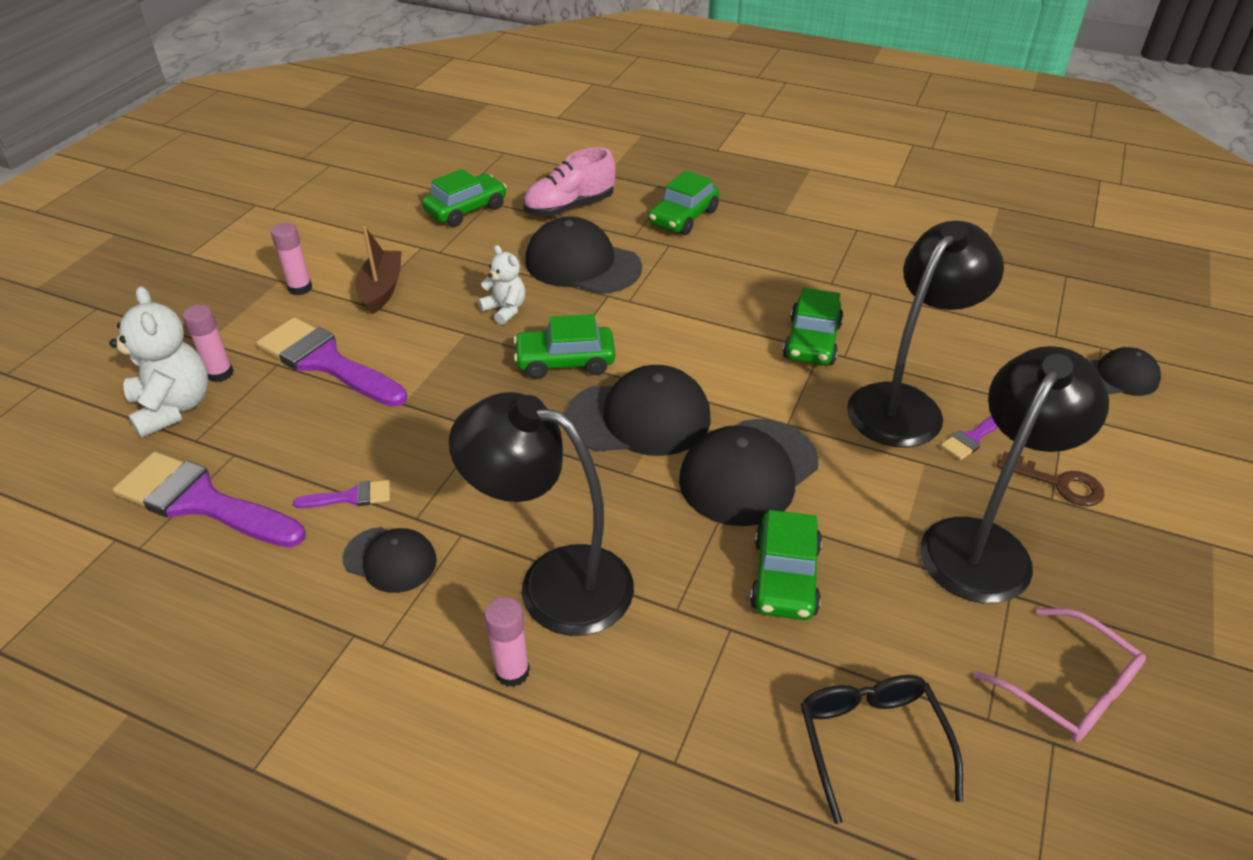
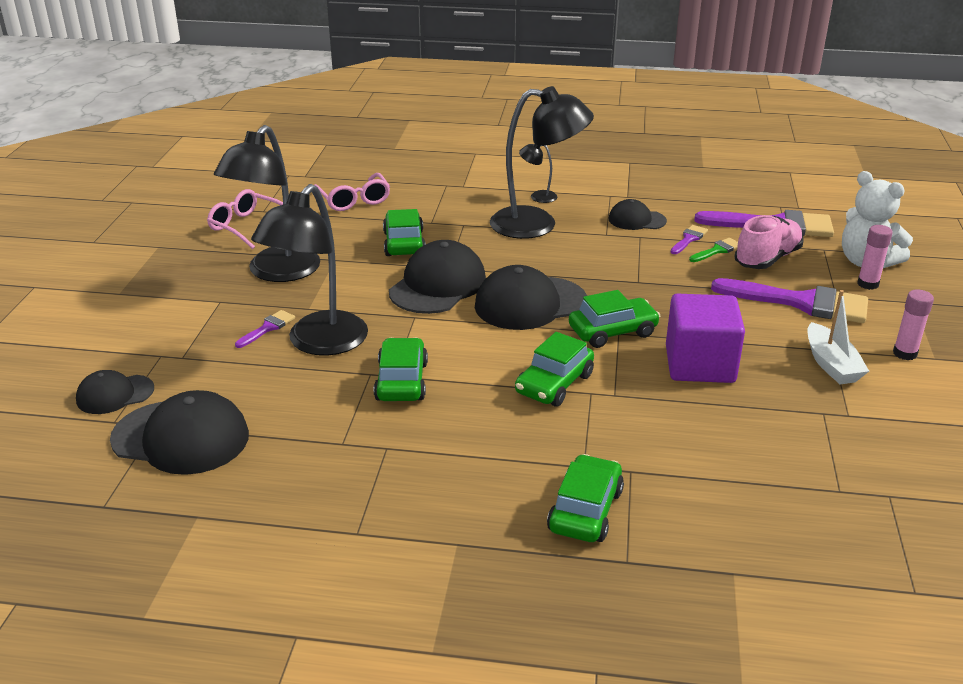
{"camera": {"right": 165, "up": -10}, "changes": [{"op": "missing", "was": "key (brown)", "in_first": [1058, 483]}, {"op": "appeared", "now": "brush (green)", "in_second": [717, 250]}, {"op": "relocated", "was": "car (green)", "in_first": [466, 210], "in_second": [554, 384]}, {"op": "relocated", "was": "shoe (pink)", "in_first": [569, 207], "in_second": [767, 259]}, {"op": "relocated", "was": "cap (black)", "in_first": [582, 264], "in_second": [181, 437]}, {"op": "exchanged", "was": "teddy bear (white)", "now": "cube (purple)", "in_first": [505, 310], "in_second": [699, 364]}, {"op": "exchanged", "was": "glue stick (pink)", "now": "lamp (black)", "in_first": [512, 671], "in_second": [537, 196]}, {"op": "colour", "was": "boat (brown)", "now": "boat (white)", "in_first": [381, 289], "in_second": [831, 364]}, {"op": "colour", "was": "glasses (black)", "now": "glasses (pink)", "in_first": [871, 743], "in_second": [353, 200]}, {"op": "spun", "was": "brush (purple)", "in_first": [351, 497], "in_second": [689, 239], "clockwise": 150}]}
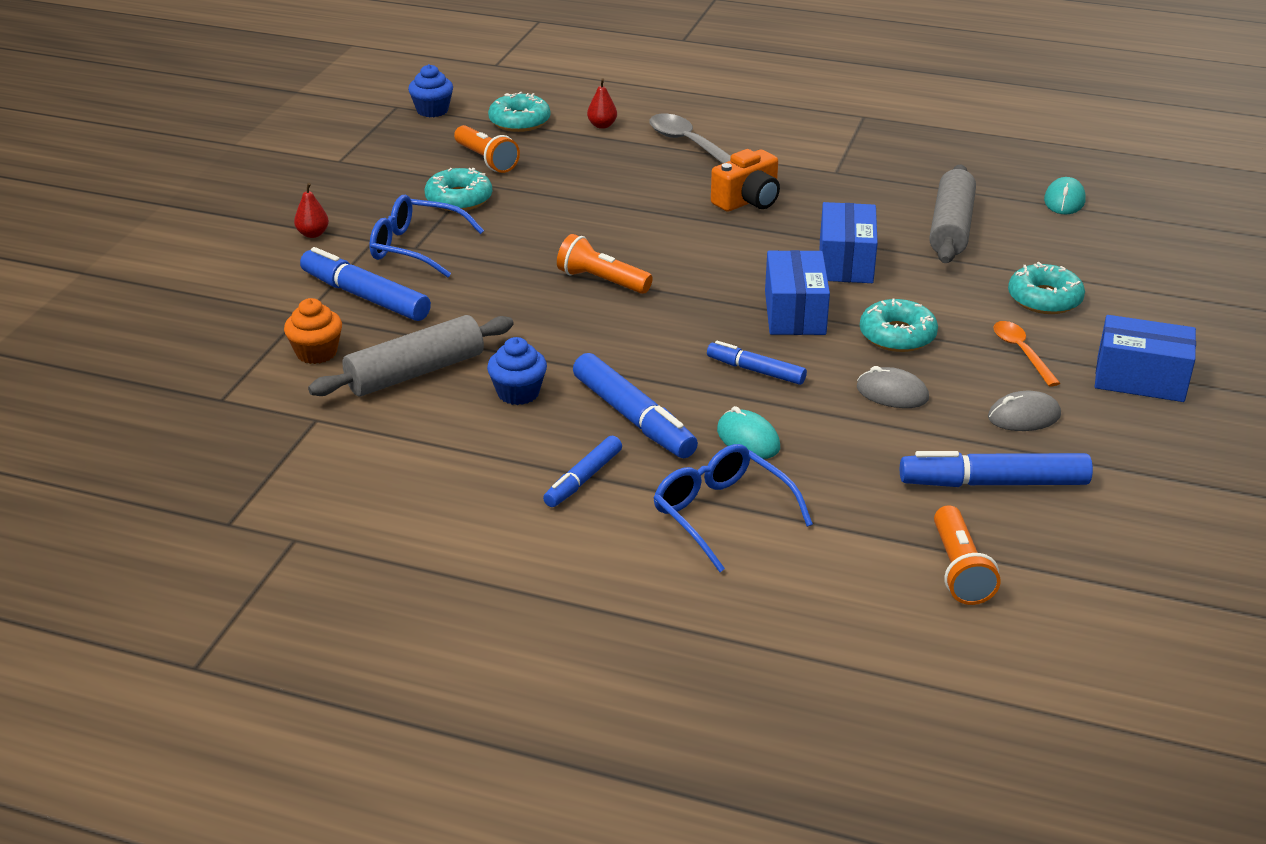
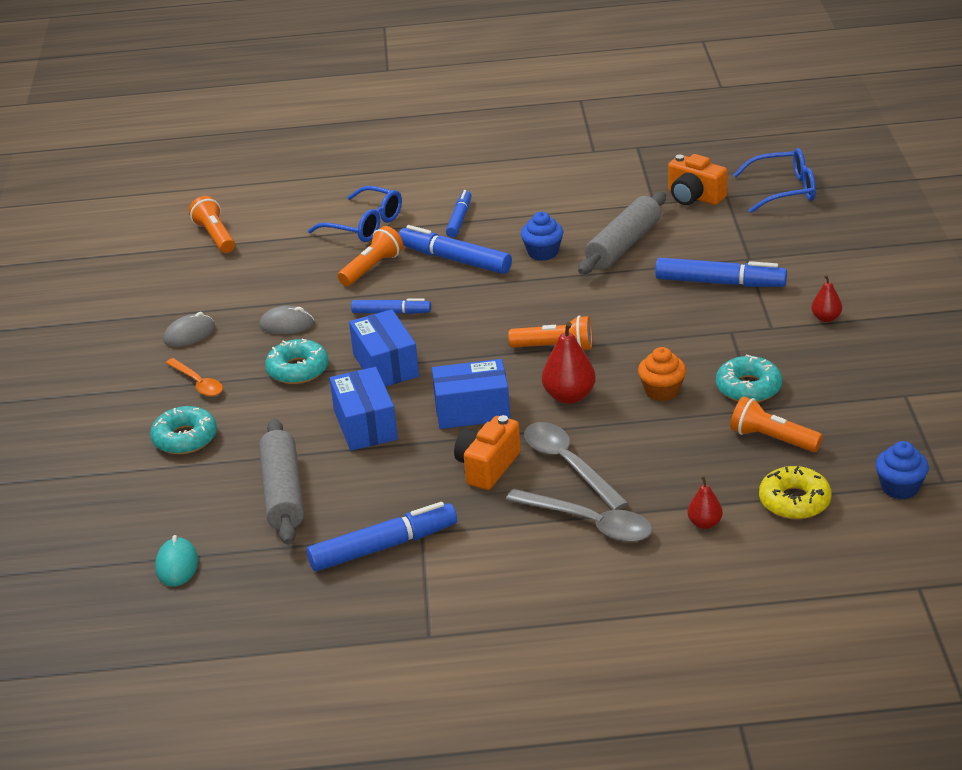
{"camera": {"right": 160, "up": 0}, "changes": [{"op": "appeared", "now": "spoon (grey)", "in_second": [568, 465]}, {"op": "appeared", "now": "pear (red)", "in_second": [569, 396]}, {"op": "appeared", "now": "camera (orange)", "in_second": [694, 197]}, {"op": "relocated", "was": "cupcake (orange)", "in_first": [316, 352], "in_second": [662, 391]}, {"op": "relocated", "was": "glasses (blue)", "in_first": [417, 248], "in_second": [783, 190]}, {"op": "relocated", "was": "marker (blue)", "in_first": [993, 483], "in_second": [383, 547]}, {"op": "relocated", "was": "box (blue)", "in_first": [1140, 379], "in_second": [472, 410]}, {"op": "exchanged", "was": "mouse (turquoise)", "now": "flashlight (orange)", "in_first": [748, 439], "in_second": [372, 268]}, {"op": "colour", "was": "donut (turquoise)", "now": "donut (yellow)", "in_first": [519, 121], "in_second": [794, 501]}]}
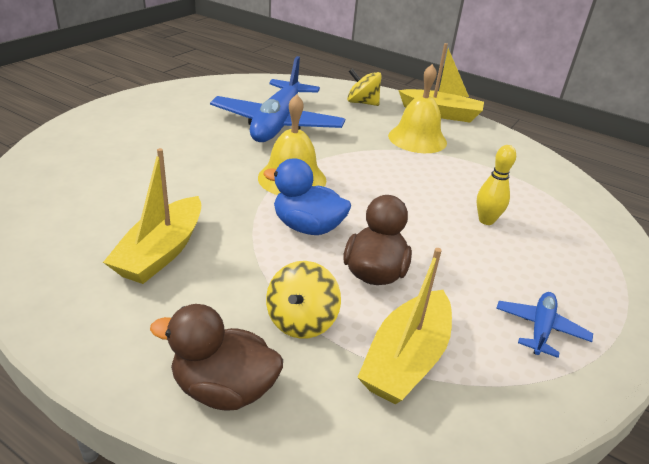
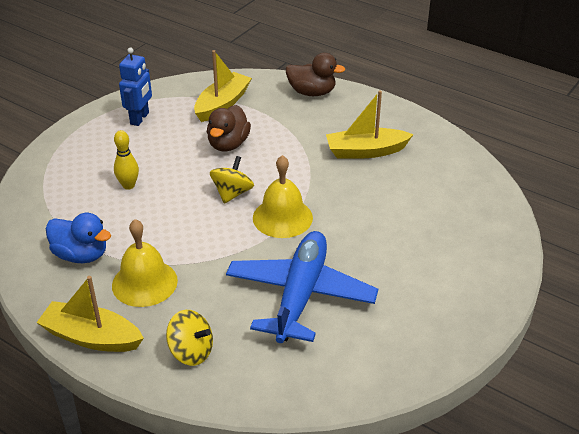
{"camera": {"right": -175, "up": 5}, "changes": [{"op": "relocated", "was": "duck (blue)", "in_first": [307, 227], "in_second": [81, 255]}, {"op": "relocated", "was": "spinning top (yellow)", "in_first": [301, 321], "in_second": [232, 193]}, {"op": "exchanged", "was": "plane (blue)", "now": "robot (blue)", "in_first": [540, 329], "in_second": [140, 118]}, {"op": "spun", "was": "boat (yellow)", "in_first": [161, 252], "in_second": [366, 151], "clockwise": -120}]}
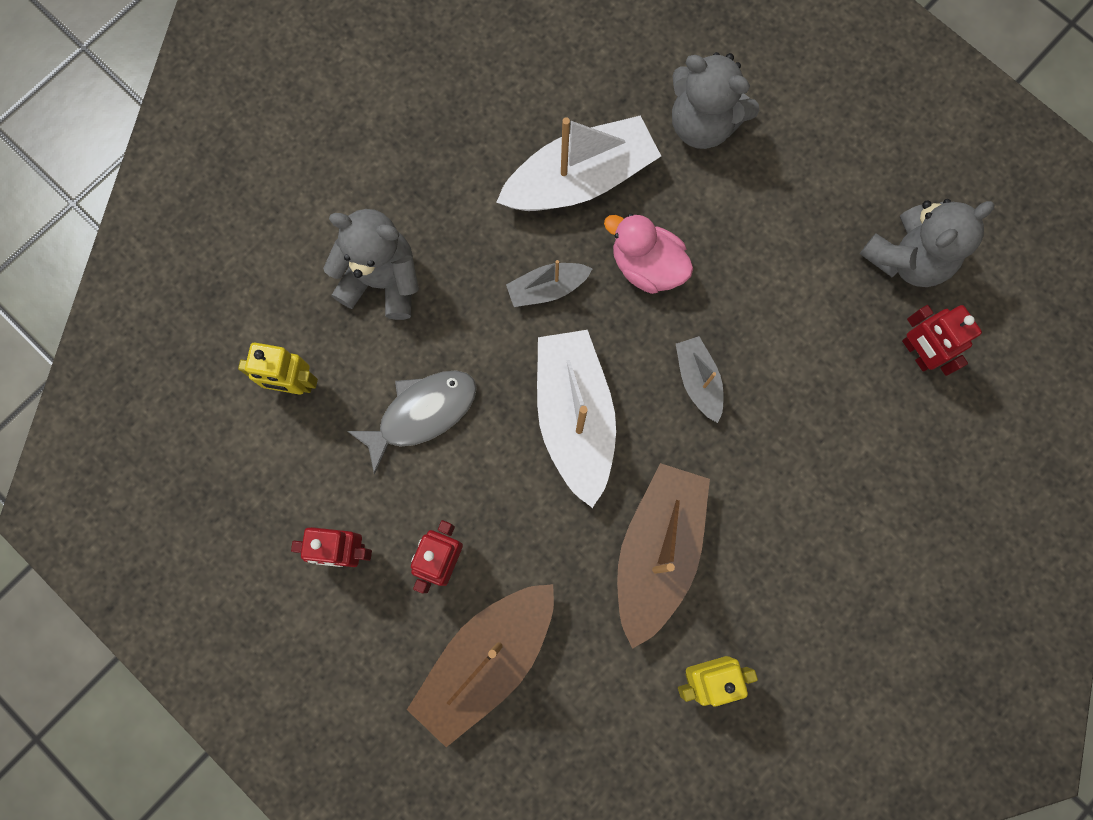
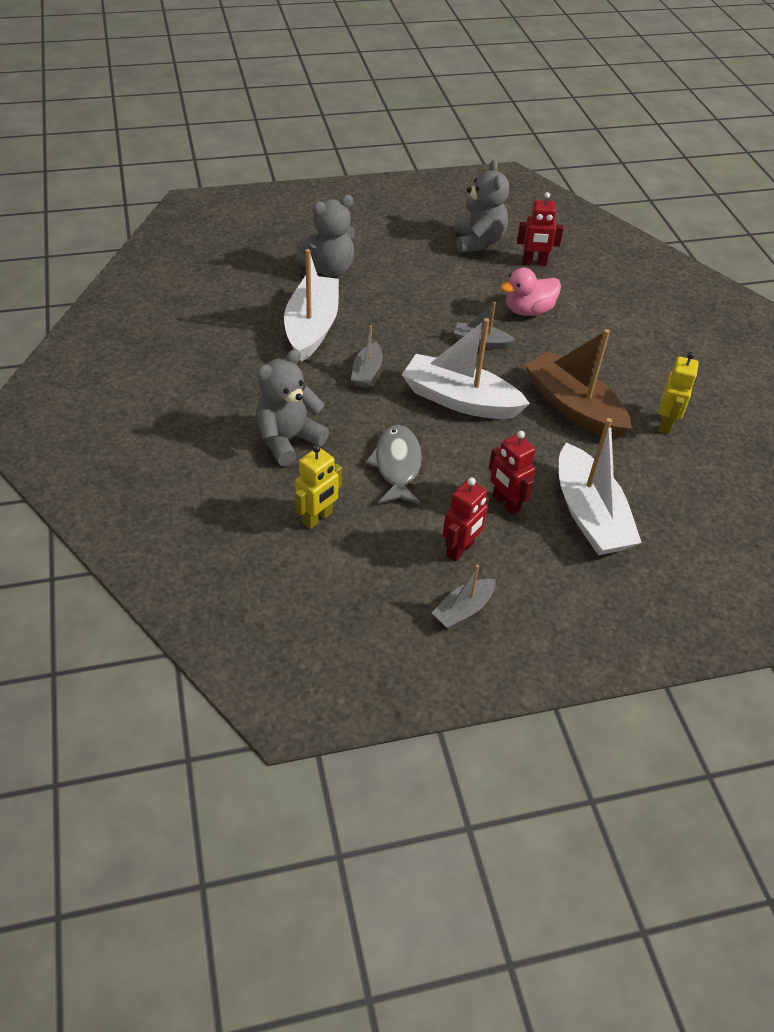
{"camera": {"right": -60, "up": -30}, "changes": [{"op": "appeared", "now": "boat (grey)", "in_second": [463, 610]}, {"op": "relocated", "was": "duck (pink)", "in_first": [647, 266], "in_second": [528, 310]}, {"op": "colour", "was": "boat (brown)", "now": "boat (white)", "in_first": [487, 659], "in_second": [589, 515]}]}
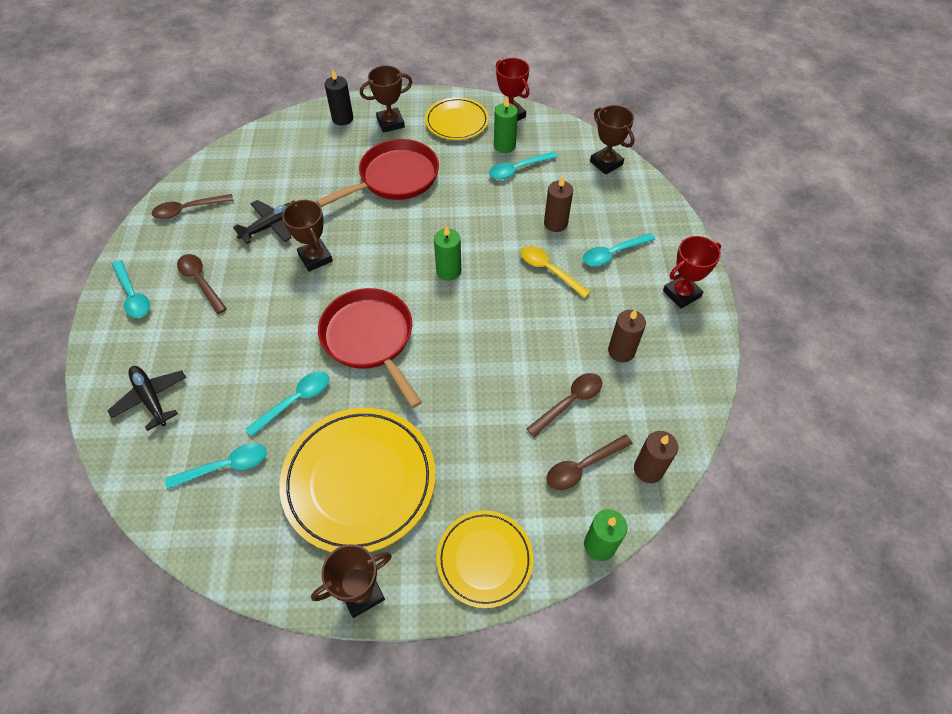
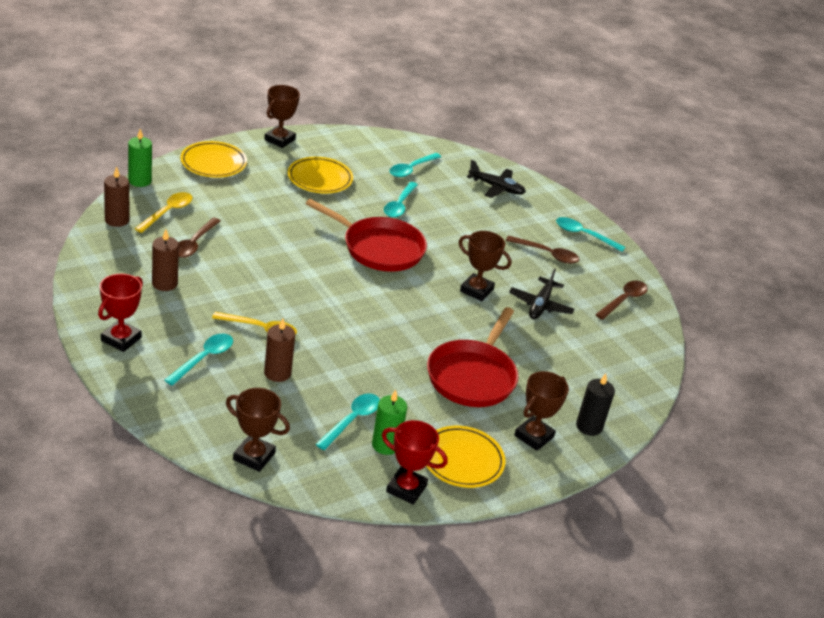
{"camera": {"right": 145, "up": -20}, "changes": [{"op": "missing", "was": "candle (green)", "in_first": [448, 271]}, {"op": "colour", "was": "spoon (brown)", "now": "spoon (yellow)", "in_first": [583, 467], "in_second": [167, 212]}, {"op": "size", "was": "plate (yellow)", "in_first": [359, 481], "in_second": [320, 178], "ratio": 0.59}]}
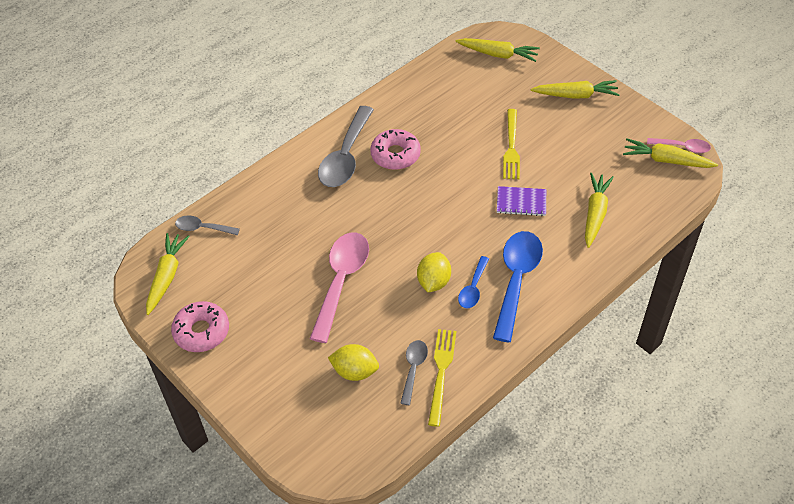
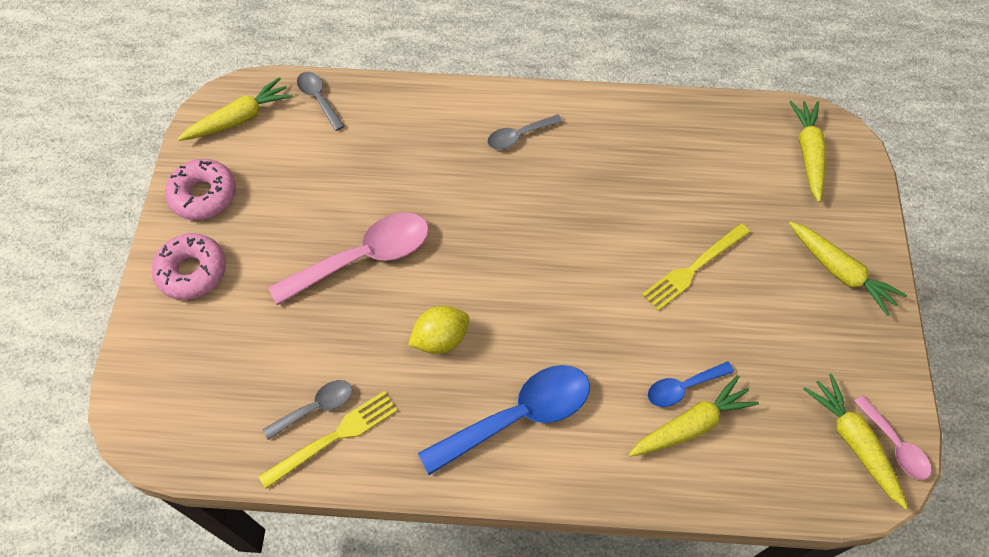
{"camera": {"right": 45, "up": 10}, "changes": [{"op": "missing", "was": "lemon (yellow)", "in_first": [355, 371]}, {"op": "missing", "was": "notebook (purple)", "in_first": [521, 202]}, {"op": "relocated", "was": "donut (pink)", "in_first": [395, 155], "in_second": [192, 271]}, {"op": "relocated", "was": "spoon (blue)", "in_first": [473, 288], "in_second": [682, 387]}, {"op": "spun", "was": "carrot (yellow)", "in_first": [498, 54], "in_second": [808, 153], "clockwise": -150}, {"op": "size", "was": "spoon (grey)", "in_first": [345, 157], "in_second": [519, 136], "ratio": 0.52}]}
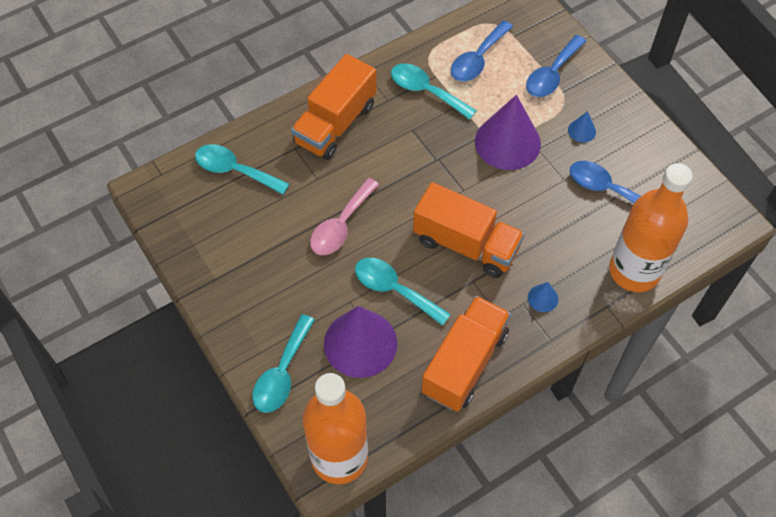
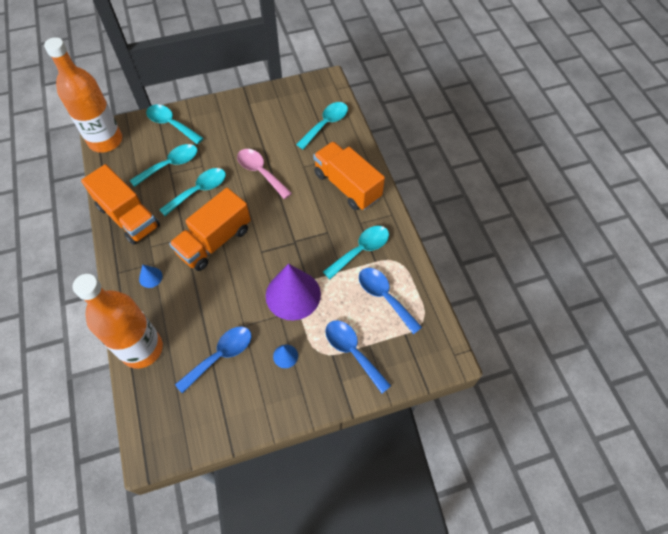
{"camera": {"right": 105, "up": 0}, "changes": [{"op": "exchanged", "was": "cone (purple)", "now": "spoon (turquoise)", "in_first": [360, 343], "in_second": [170, 165]}]}
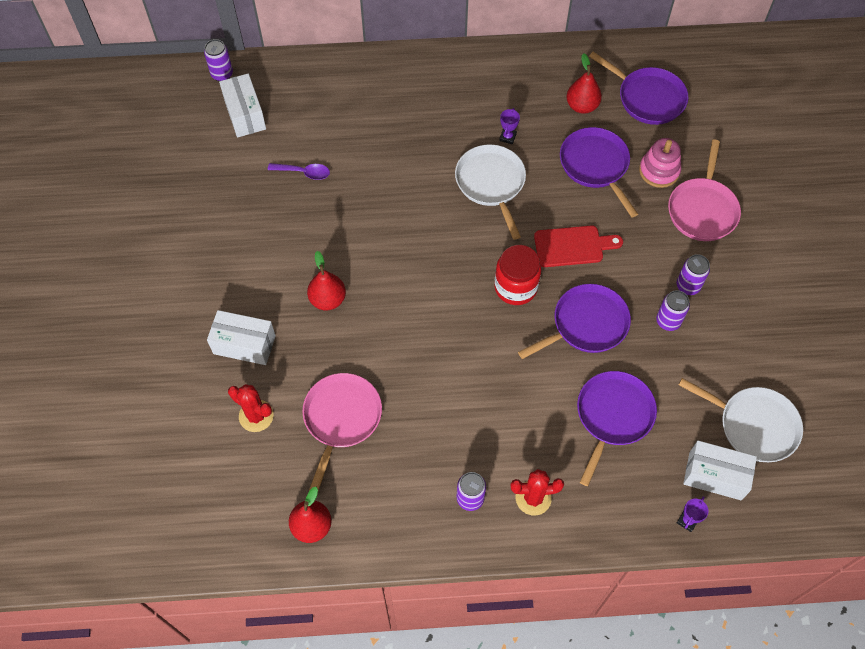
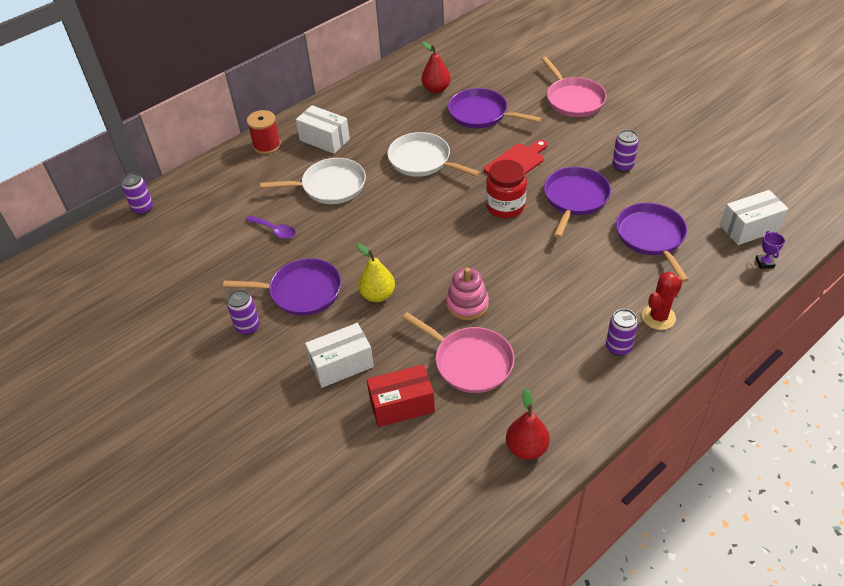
{"camera": {"right": -35, "up": -15}, "changes": [{"op": "missing", "was": "trophy (purple)", "in_first": [507, 137]}, {"op": "appeared", "now": "spool (red)", "in_second": [267, 145]}, {"op": "relocated", "was": "box (white)", "in_first": [245, 114], "in_second": [324, 139]}, {"op": "relocated", "was": "pan (purple)", "in_first": [648, 98], "in_second": [302, 291]}, {"op": "relocated", "was": "stacking toy (pink)", "in_first": [659, 171], "in_second": [467, 304]}, {"op": "relocated", "was": "can (purple)", "in_first": [688, 286], "in_second": [248, 327]}, {"op": "relocated", "was": "pan (white)", "in_first": [754, 425], "in_second": [330, 186]}, {"op": "exchanged", "was": "cactus (red)", "now": "box (red)", "in_first": [256, 416], "in_second": [402, 405]}, {"op": "colour", "was": "pear (red)", "now": "pear (yellow)", "in_first": [327, 299], "in_second": [377, 295]}, {"op": "spun", "was": "spoon (purple)", "in_first": [304, 172], "in_second": [275, 230], "clockwise": 60}, {"op": "spun", "was": "pan (pink)", "in_first": [341, 418], "in_second": [470, 362], "clockwise": 150}]}
